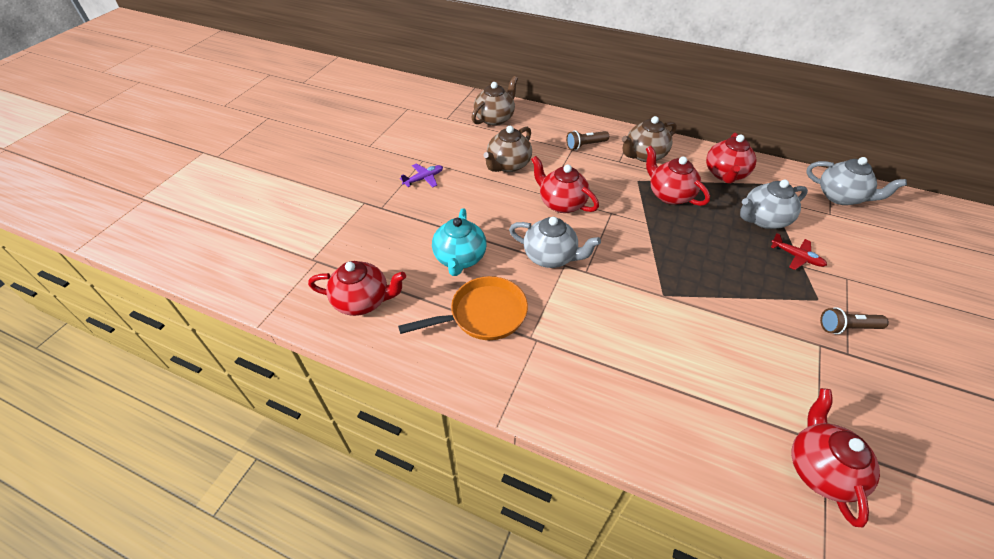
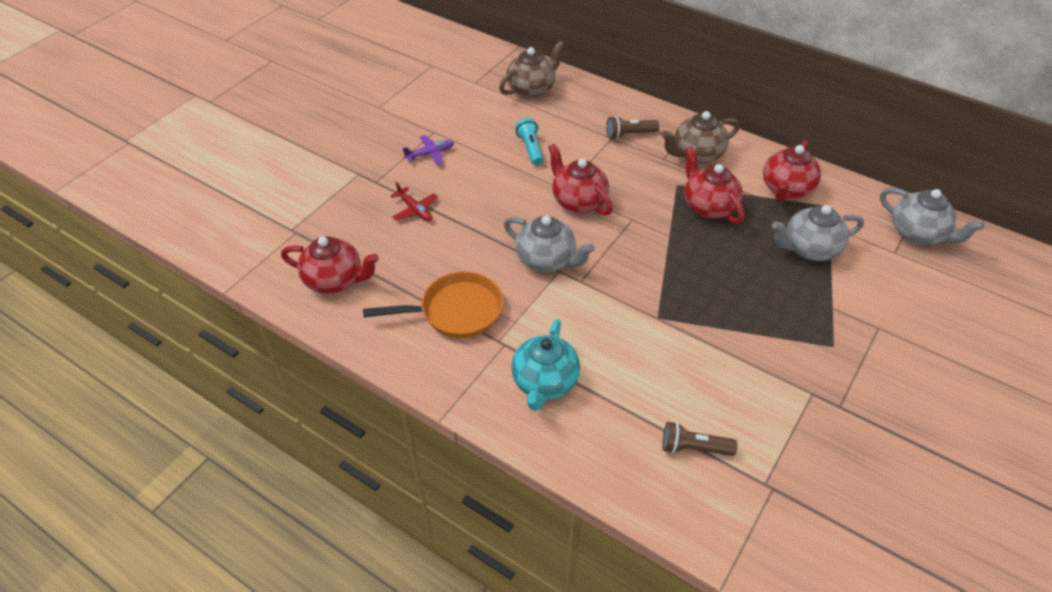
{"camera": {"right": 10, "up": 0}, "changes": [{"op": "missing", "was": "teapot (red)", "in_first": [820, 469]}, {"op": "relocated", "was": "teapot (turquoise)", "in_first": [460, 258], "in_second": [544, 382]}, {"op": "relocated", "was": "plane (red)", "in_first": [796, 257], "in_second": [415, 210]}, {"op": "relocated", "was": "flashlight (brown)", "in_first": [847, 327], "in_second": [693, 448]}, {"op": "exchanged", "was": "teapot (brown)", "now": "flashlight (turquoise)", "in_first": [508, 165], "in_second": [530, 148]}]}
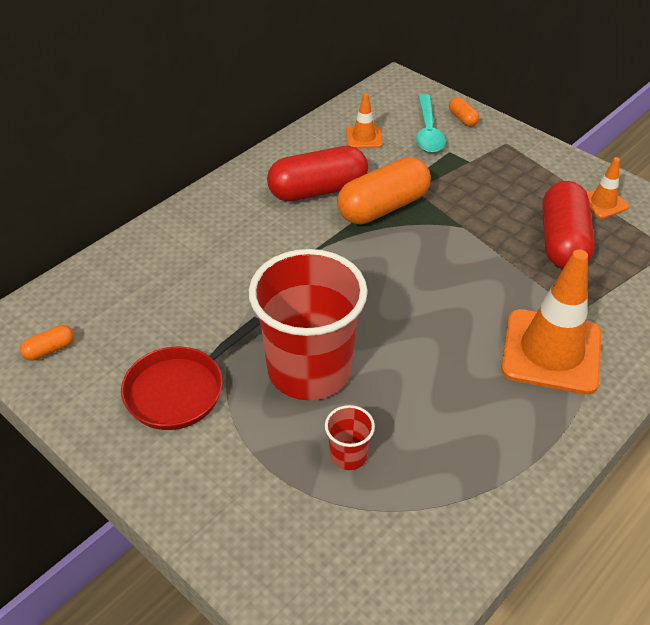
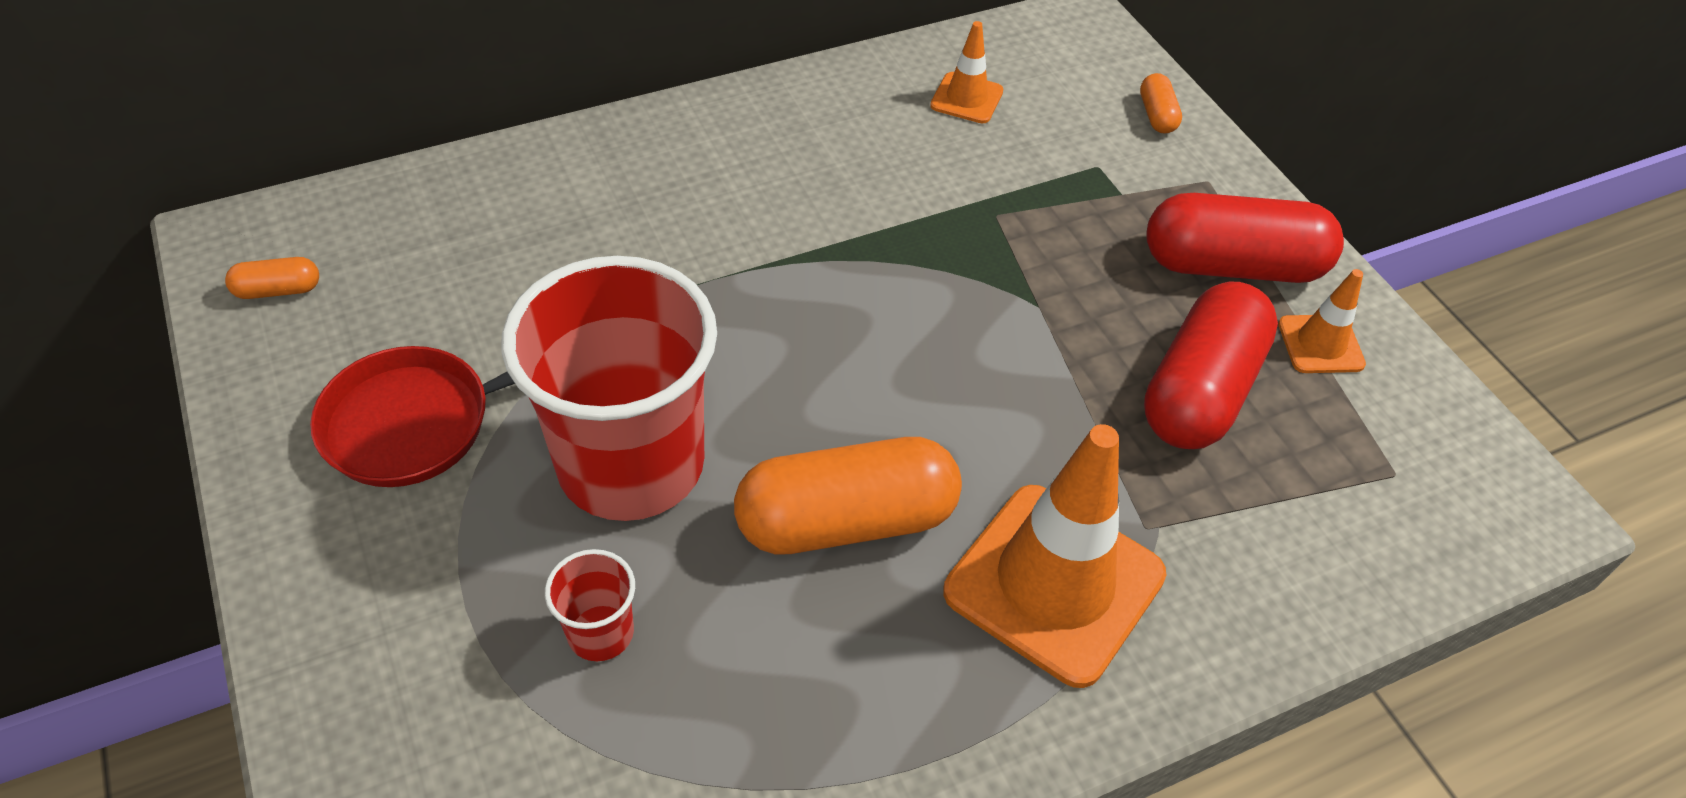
{"camera": {"right": 20, "up": 5}, "changes": [{"op": "missing", "was": "spoon (turquoise)", "in_first": [428, 131]}, {"op": "relocated", "was": "capsule (red)", "in_first": [318, 190], "in_second": [1232, 266]}, {"op": "relocated", "was": "capsule (orange)", "in_first": [383, 207], "in_second": [846, 521]}]}
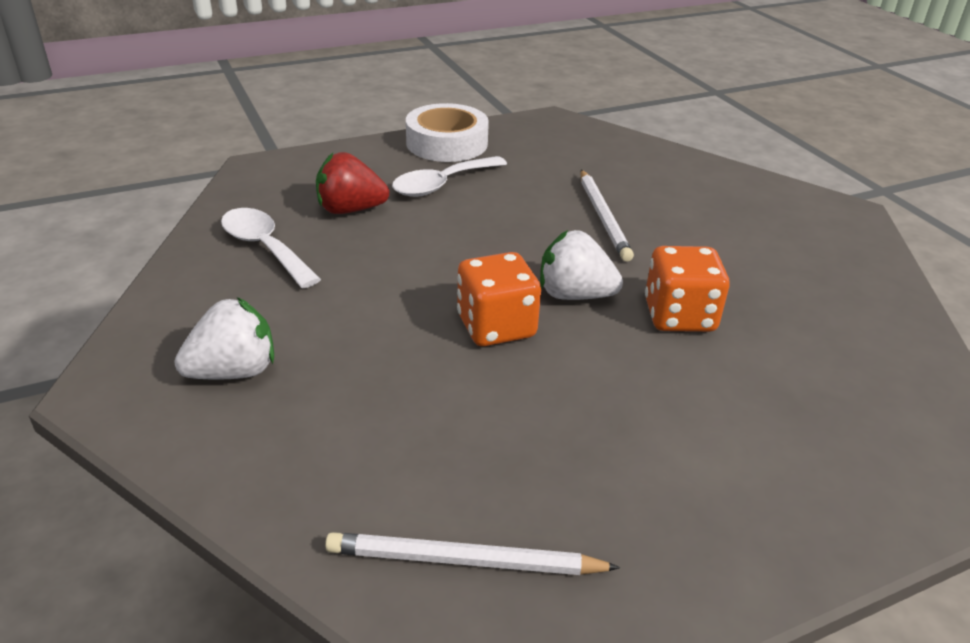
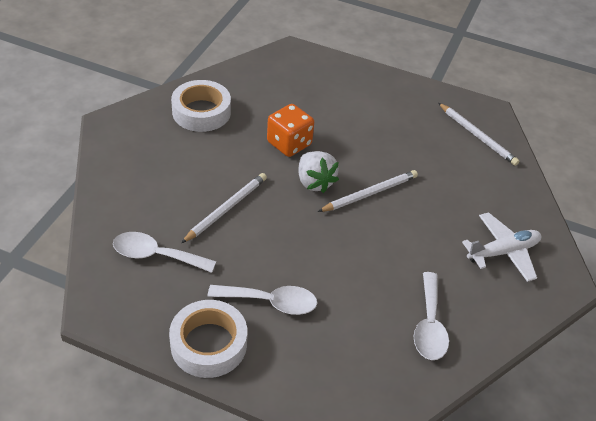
{"camera": {"right": -135, "up": 10}, "changes": [{"op": "missing", "was": "strawberry (red)", "in_first": [350, 210]}, {"op": "appeared", "now": "spoon (white)", "in_second": [156, 255]}, {"op": "appeared", "now": "tape (white)", "in_second": [201, 112]}, {"op": "exchanged", "was": "strawberry (white)", "now": "plane (white)", "in_first": [234, 372], "in_second": [503, 252]}, {"op": "exchanged", "was": "dice (orange)", "now": "pencil (white)", "in_first": [496, 326], "in_second": [370, 193]}]}
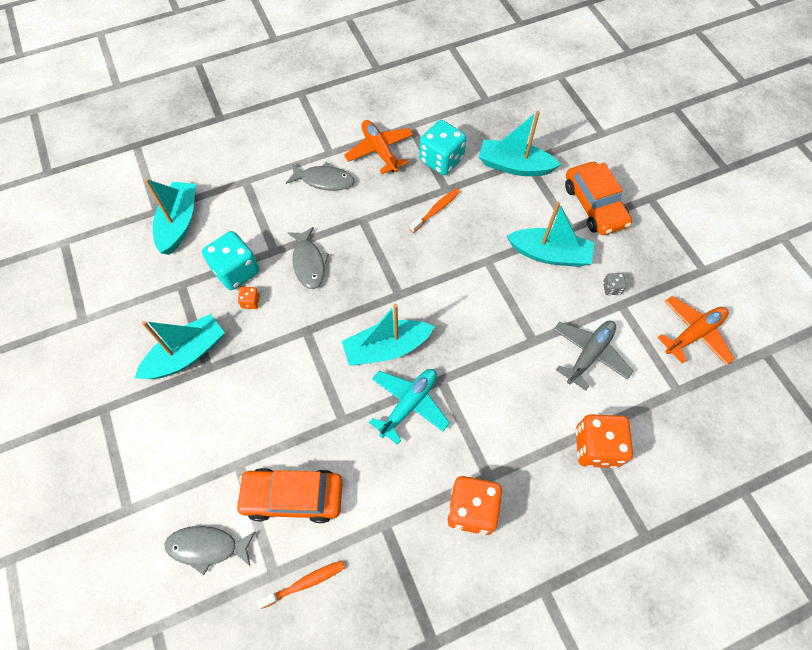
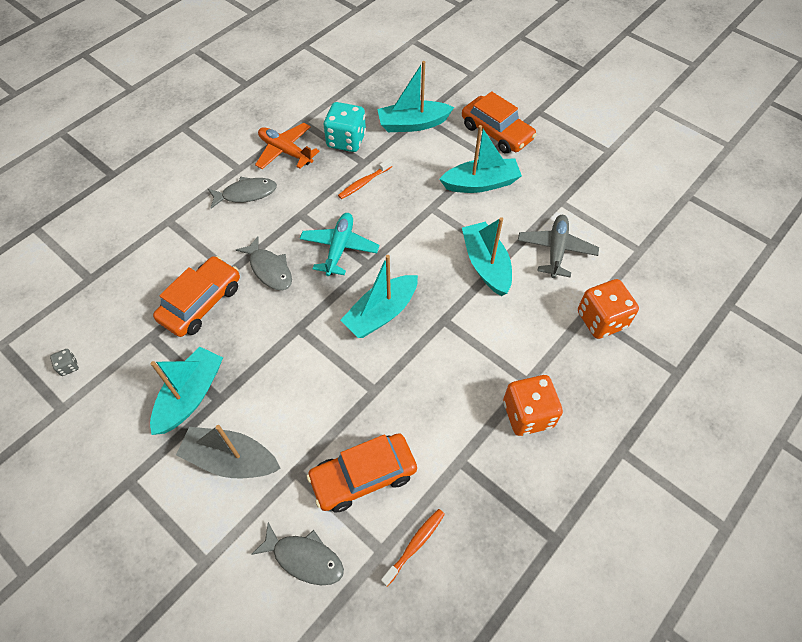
{"camera": {"right": -25, "up": -5}, "changes": [{"op": "missing", "was": "dice (orange)", "in_first": [250, 302]}, {"op": "missing", "was": "plane (orange)", "in_first": [693, 334]}, {"op": "appeared", "now": "boat (grey)", "in_second": [231, 459]}, {"op": "relocated", "was": "boat (turquoise)", "in_first": [179, 223], "in_second": [486, 265]}, {"op": "relocated", "was": "plane (turquoise)", "in_first": [409, 404], "in_second": [339, 248]}, {"op": "relocated", "was": "dice (grey)", "in_first": [611, 288], "in_second": [68, 366]}, {"op": "exchanged", "was": "dice (turquoise)", "now": "car (orange)", "in_first": [236, 271], "in_second": [201, 302]}, {"op": "spun", "was": "fish (grey)", "in_first": [207, 547], "in_second": [304, 558], "clockwise": -135}, {"op": "spun", "was": "toothbrush (orange)", "in_first": [436, 210], "in_second": [364, 183], "clockwise": -150}]}
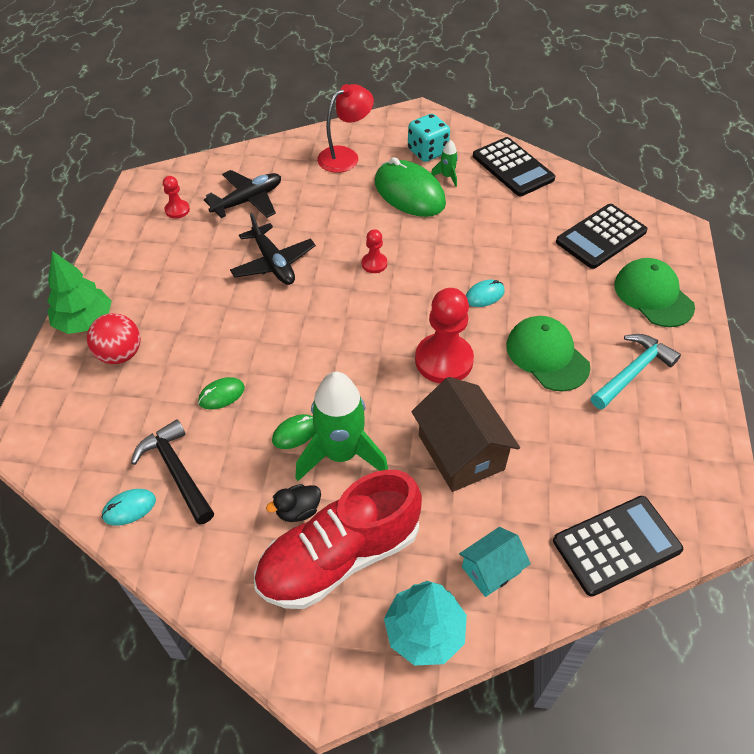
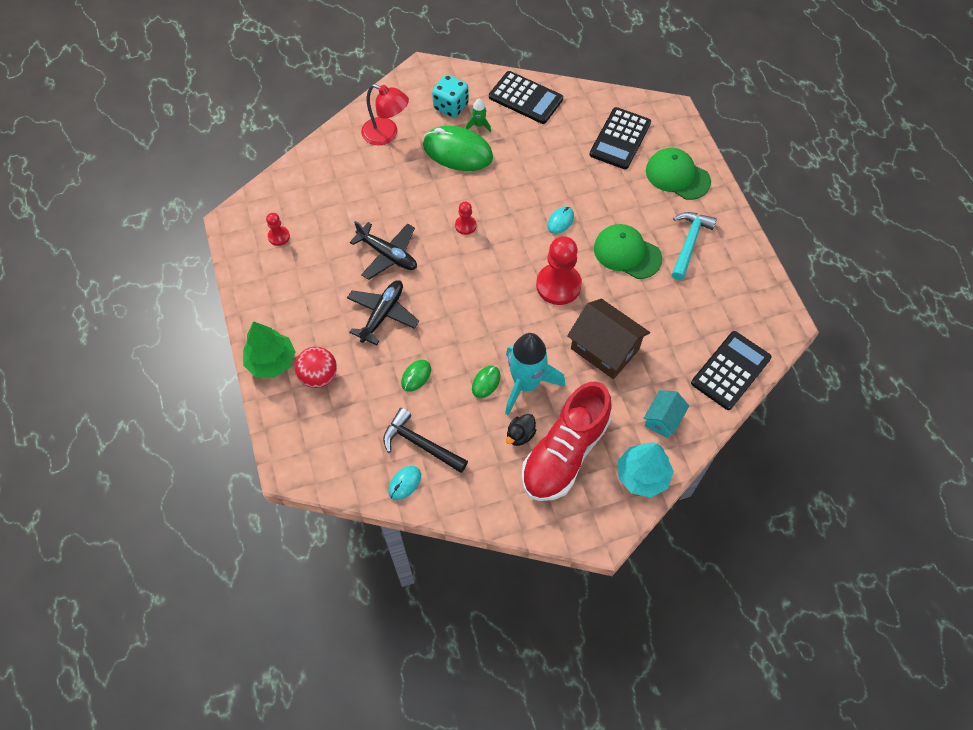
{"camera": {"right": -25, "up": 10}, "changes": [{"op": "relocated", "was": "plane (black)", "in_first": [248, 200], "in_second": [382, 314]}, {"op": "colour", "was": "rocket (green)", "now": "rocket (turquoise)", "in_first": [341, 454], "in_second": [526, 384]}, {"op": "spun", "was": "lamp (red)", "in_first": [345, 156], "in_second": [386, 134], "clockwise": 90}]}
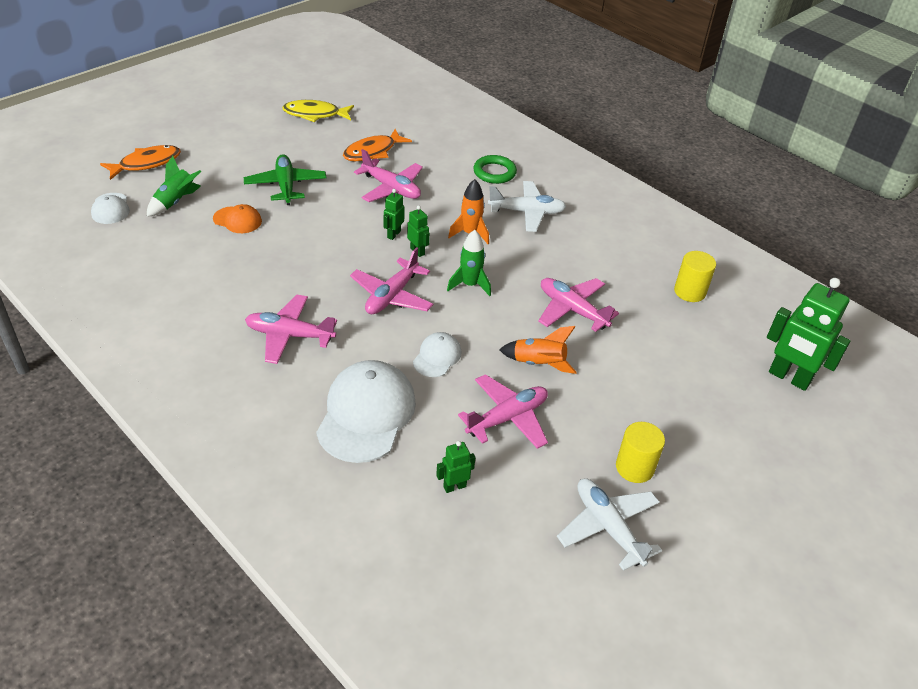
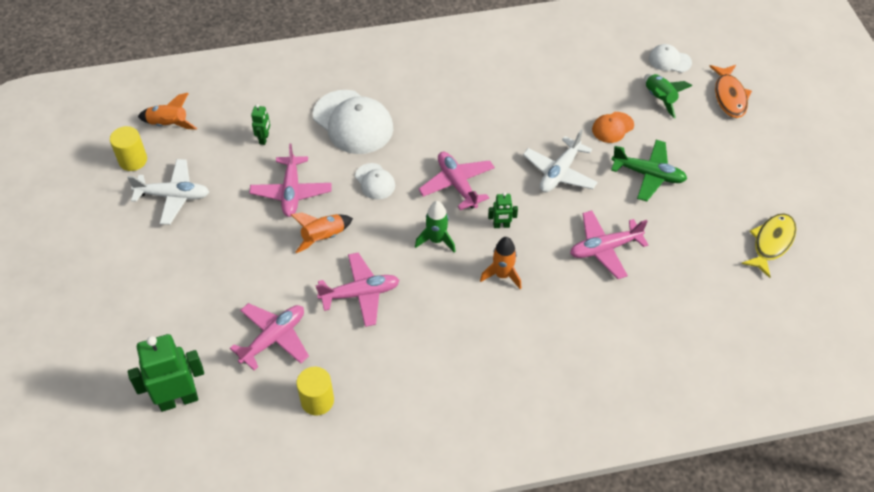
{"camera": {"right": 125, "up": 10}, "changes": [{"op": "missing", "was": "fish (orange)", "in_first": [373, 152]}, {"op": "missing", "was": "robot (green)", "in_first": [393, 234]}, {"op": "missing", "was": "ring (green)", "in_first": [494, 172]}, {"op": "appeared", "now": "rocket (orange)", "in_second": [169, 124]}, {"op": "relocated", "was": "plane (pink)", "in_first": [289, 335], "in_second": [274, 338]}, {"op": "relocated", "was": "plane (white)", "in_first": [527, 212], "in_second": [559, 172]}, {"op": "relocated", "was": "cylinder (yellow)", "in_first": [634, 467], "in_second": [133, 160]}]}
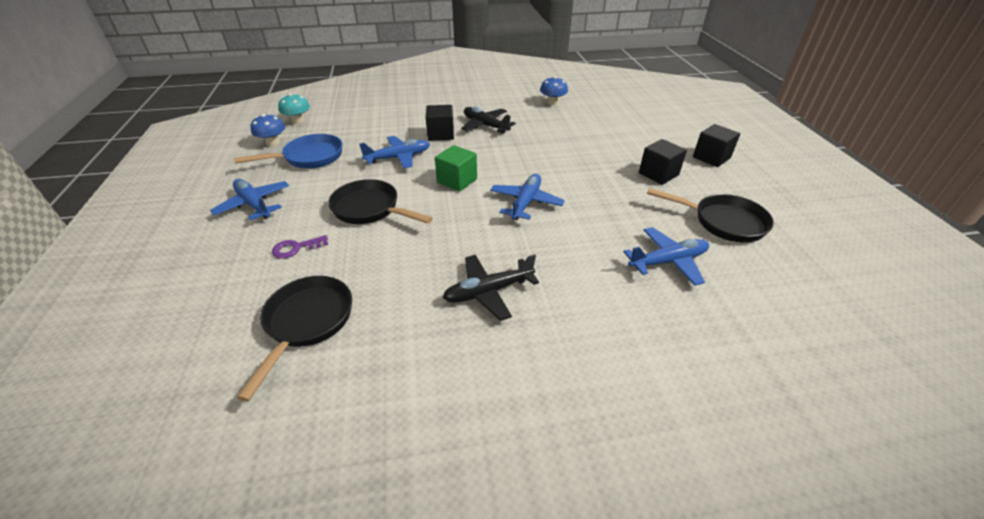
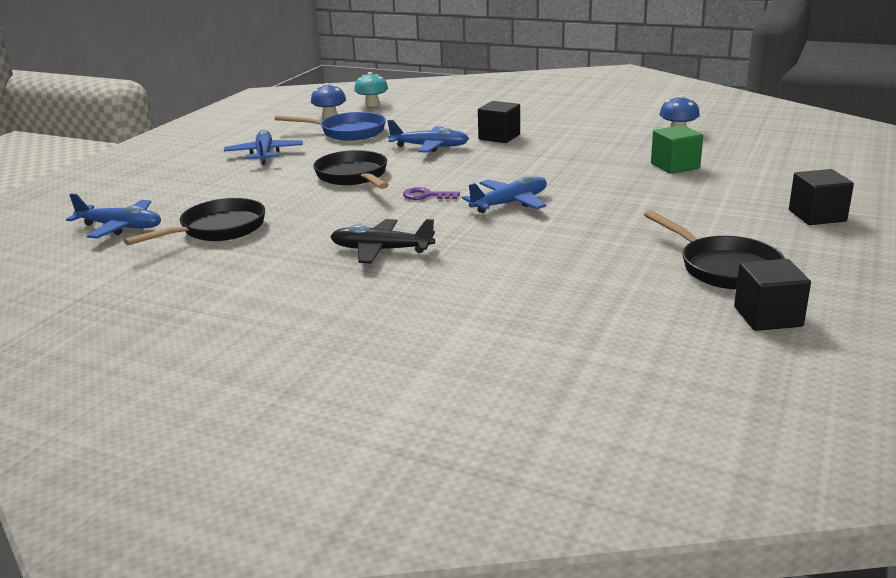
{"camera": {"right": 35, "up": -15}, "changes": [{"op": "missing", "was": "plane (black)", "in_first": [485, 125]}, {"op": "relocated", "was": "key (purple)", "in_first": [296, 248], "in_second": [426, 196]}, {"op": "relocated", "was": "cube (green)", "in_first": [457, 181], "in_second": [675, 166]}, {"op": "relocated", "was": "plane (blue)", "in_first": [668, 261], "in_second": [121, 227]}, {"op": "relocated", "was": "cube (black)", "in_first": [658, 174], "in_second": [768, 317]}]}
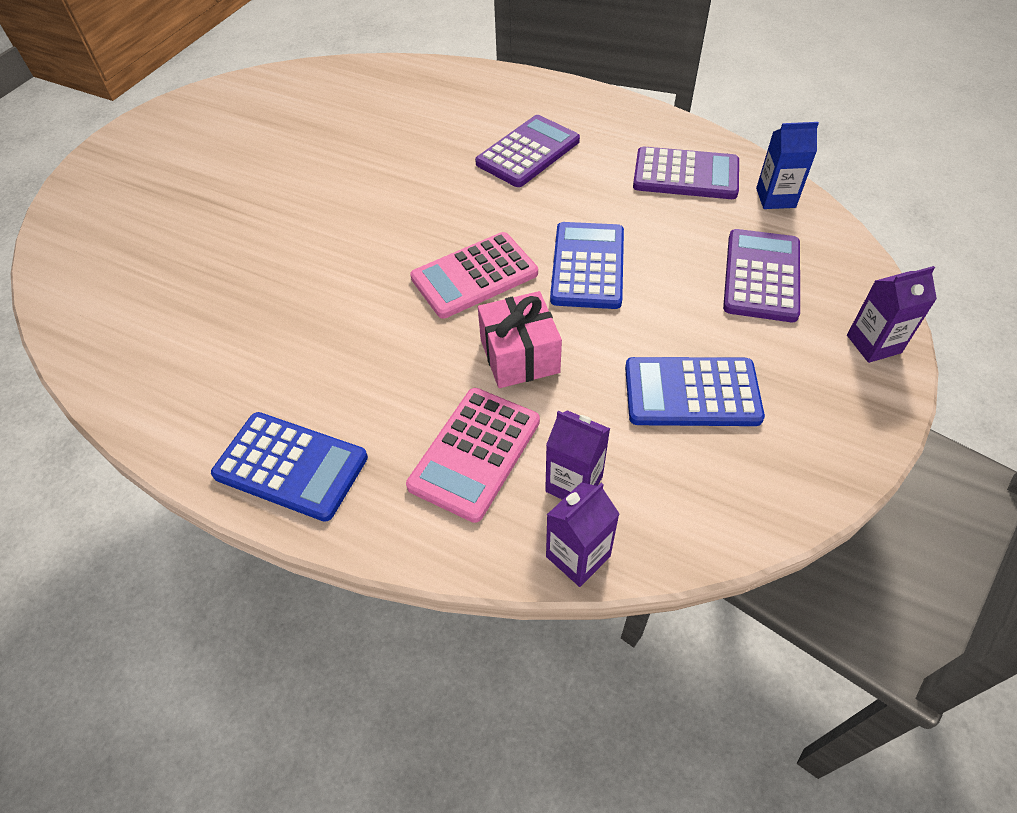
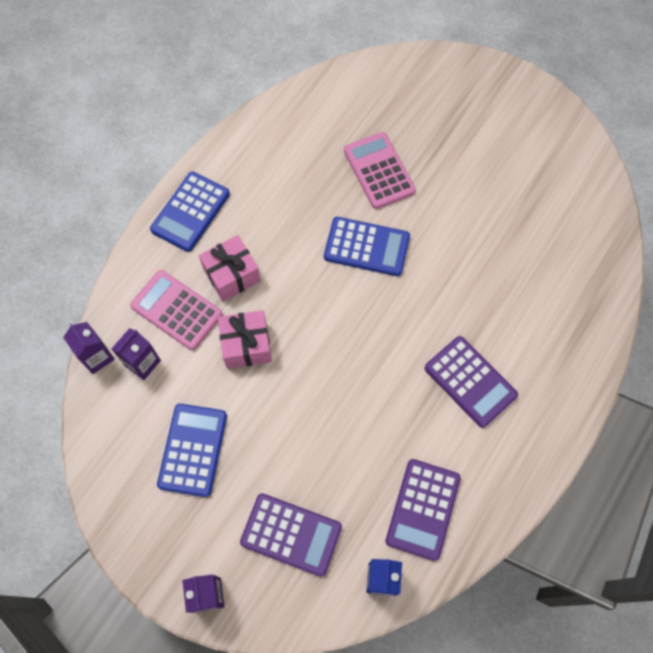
{"camera": {"right": 95, "up": 15}, "changes": [{"op": "appeared", "now": "gift (pink)", "in_second": [232, 275]}, {"op": "relocated", "was": "calculator (pink)", "in_first": [474, 276], "in_second": [379, 171]}, {"op": "relocated", "was": "calculator (blue)", "in_first": [587, 266], "in_second": [366, 247]}]}
